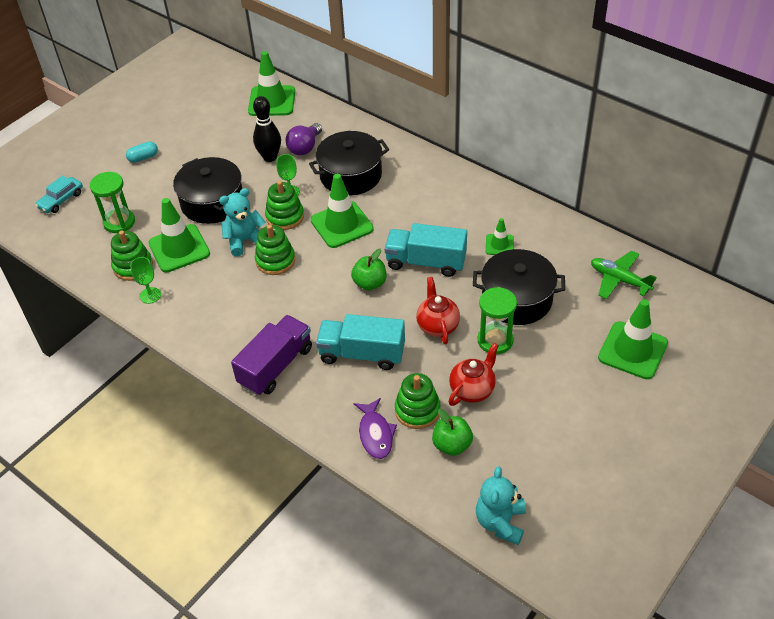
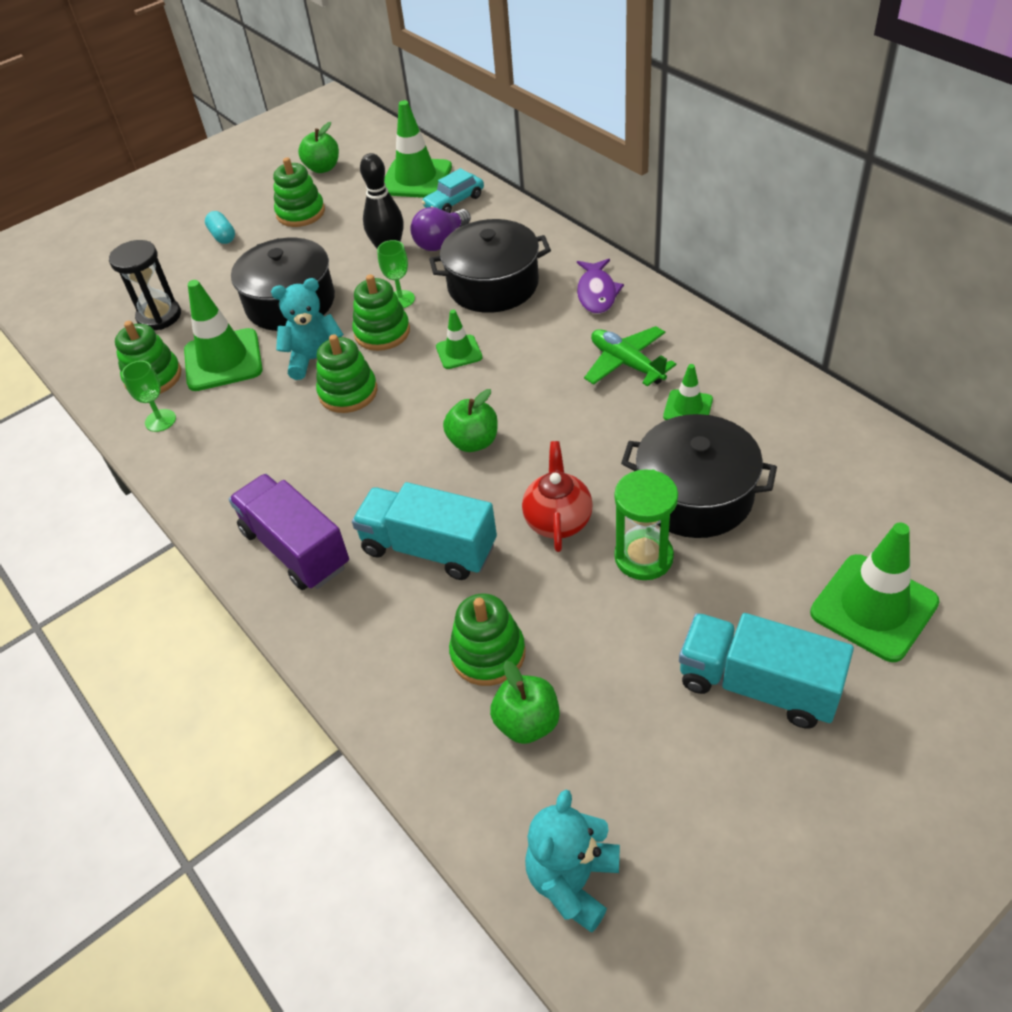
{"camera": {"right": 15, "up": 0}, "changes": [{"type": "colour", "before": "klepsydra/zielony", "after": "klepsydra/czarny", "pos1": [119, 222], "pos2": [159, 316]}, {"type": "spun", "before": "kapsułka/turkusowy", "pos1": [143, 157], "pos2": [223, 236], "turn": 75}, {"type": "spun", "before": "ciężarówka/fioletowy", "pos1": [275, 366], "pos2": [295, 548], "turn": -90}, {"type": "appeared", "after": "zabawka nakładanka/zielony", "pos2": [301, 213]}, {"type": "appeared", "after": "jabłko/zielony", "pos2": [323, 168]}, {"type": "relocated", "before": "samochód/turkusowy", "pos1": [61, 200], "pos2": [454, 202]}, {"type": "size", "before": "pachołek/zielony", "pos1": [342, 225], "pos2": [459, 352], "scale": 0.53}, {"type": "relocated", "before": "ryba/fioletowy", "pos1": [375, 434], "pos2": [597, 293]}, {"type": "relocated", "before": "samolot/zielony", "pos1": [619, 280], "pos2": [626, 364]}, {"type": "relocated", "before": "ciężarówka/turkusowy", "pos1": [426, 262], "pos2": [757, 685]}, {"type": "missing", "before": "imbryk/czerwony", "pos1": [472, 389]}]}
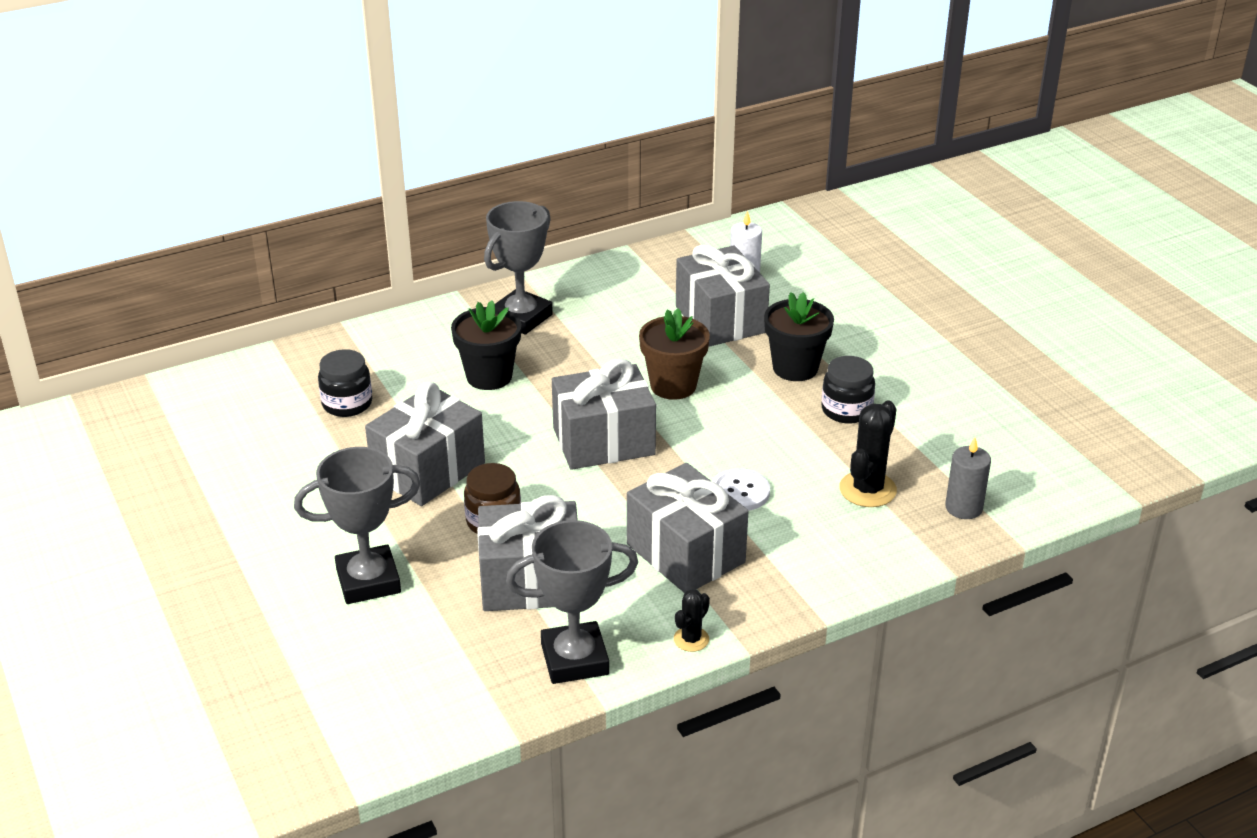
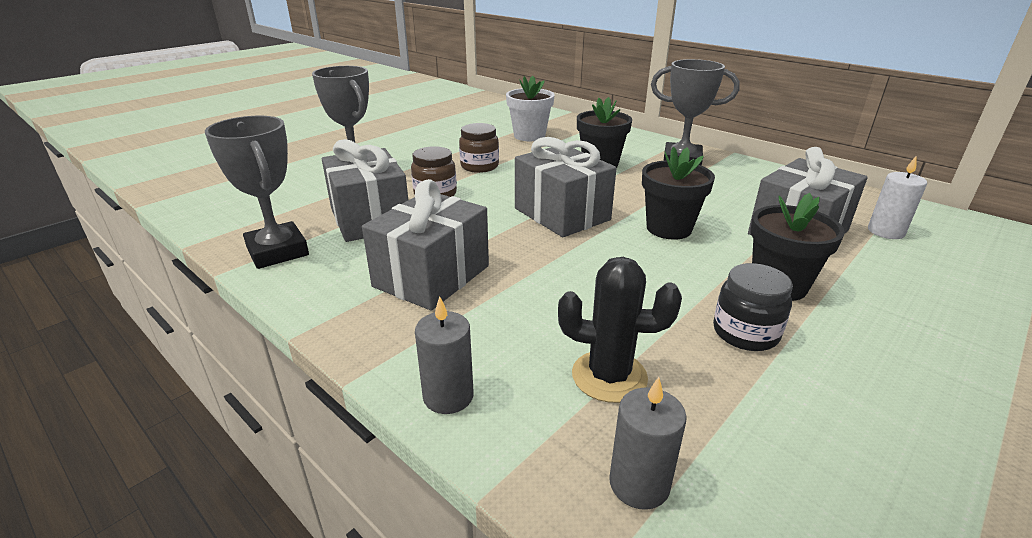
{"camera": {"right": 70, "up": -5}, "changes": [{"type": "appeared", "after": "świeca/szary", "pos2": [448, 396]}, {"type": "exchanged", "before": "prezent/szary", "after": "słoik/brązowy", "pos1": [428, 470], "pos2": [479, 166]}, {"type": "exchanged", "before": "słoik/czarny", "after": "doniczka/biały", "pos1": [347, 404], "pos2": [529, 136]}, {"type": "colour", "before": "doniczka/brązowy", "after": "doniczka/czarny", "pos1": [673, 386], "pos2": [669, 228]}, {"type": "missing", "before": "kaktus/czarny", "pos1": [691, 639]}, {"type": "missing", "before": "guzik/biały", "pos1": [740, 492]}]}
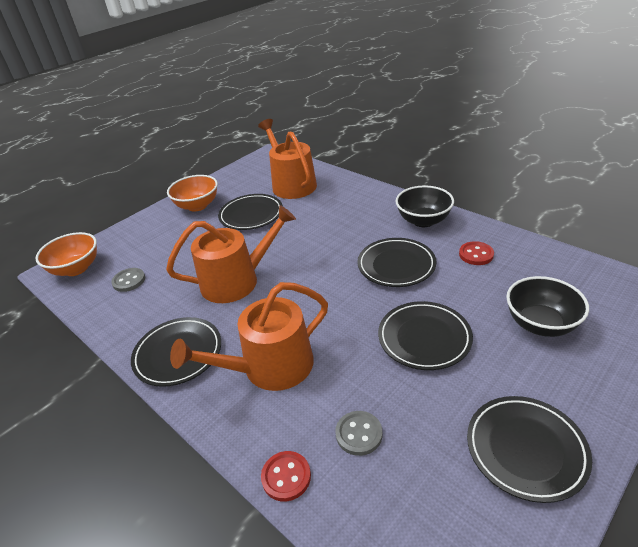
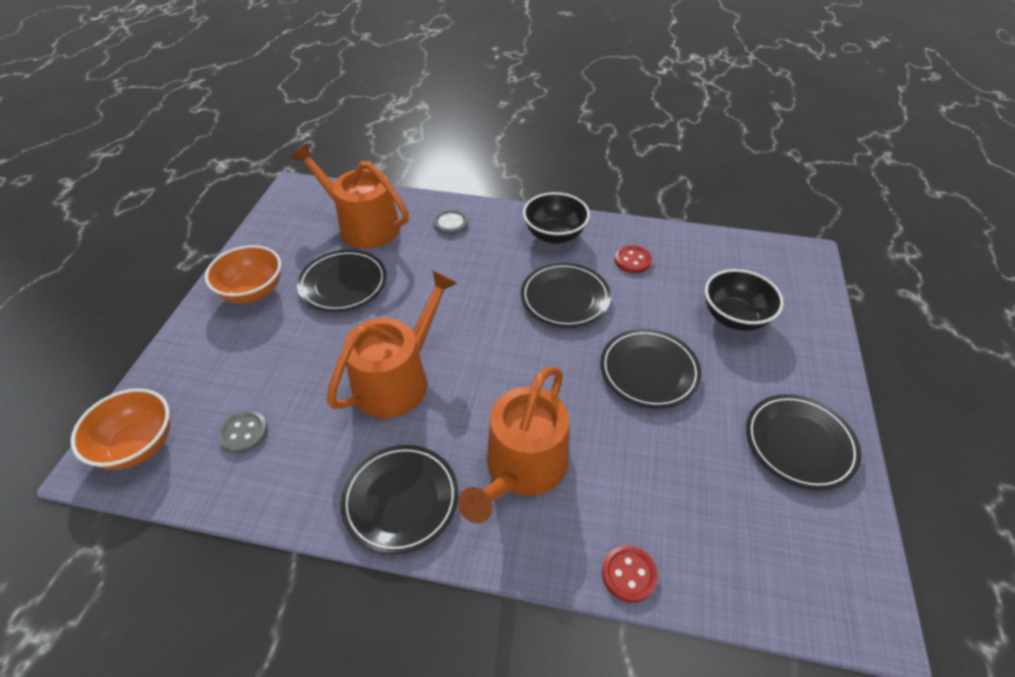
{"camera": {"right": -35, "up": 10}, "changes": [{"type": "relocated", "before": "guzik/szary", "pos1": [359, 434], "pos2": [450, 224]}]}
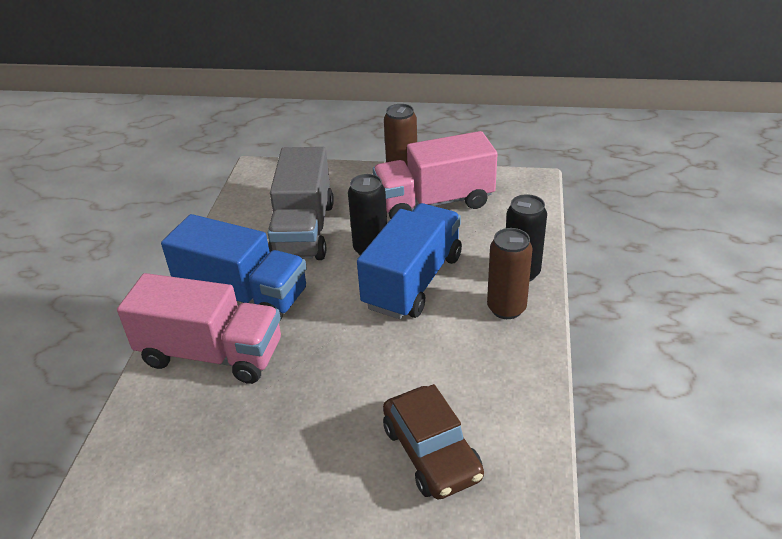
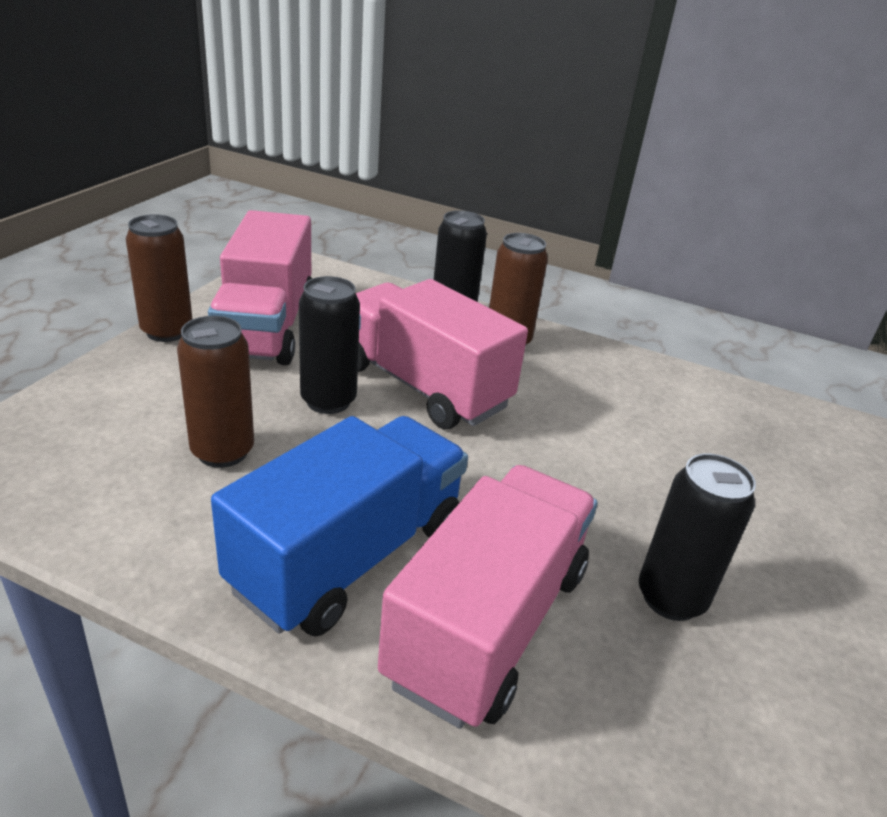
{"camera": {"right": -80, "up": -5}, "changes": [{"type": "exchanged", "before": "ciężarówka/szary", "after": "puszka/brązowy", "pos1": [303, 230], "pos2": [222, 452]}, {"type": "colour", "before": "ciężarówka/niebieski", "after": "ciężarówka/różowy", "pos1": [413, 281], "pos2": [422, 386]}, {"type": "appeared", "after": "puszka/czarny", "pos2": [671, 598]}, {"type": "missing", "before": "samochód/brązowy", "pos1": [431, 452]}]}
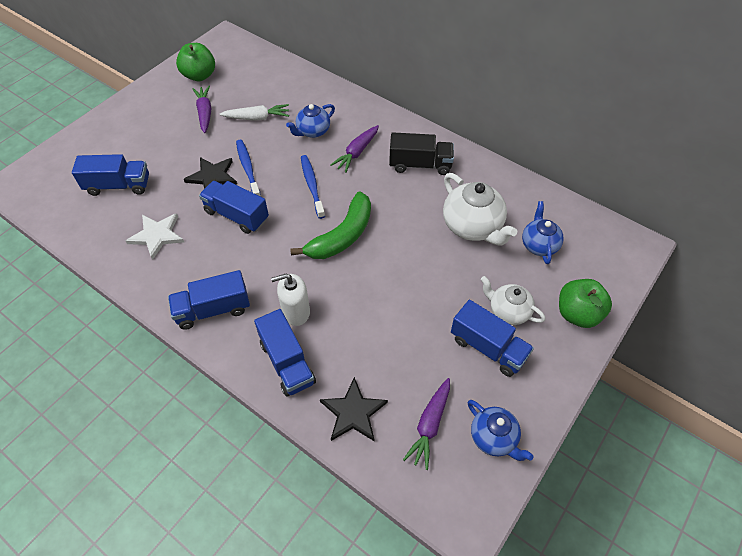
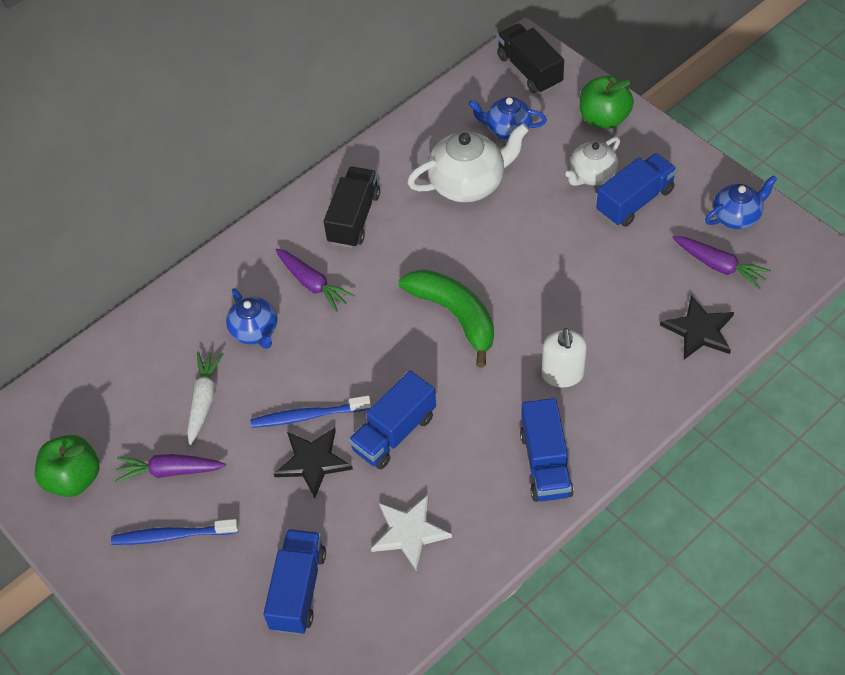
{"camera": {"right": -75, "up": 0}, "changes": [{"type": "relocated", "before": "szczoteczka do zębów/niebieski", "pos1": [312, 185], "pos2": [172, 535]}, {"type": "appeared", "after": "ciężarówka/czarny", "pos2": [529, 70]}, {"type": "missing", "before": "ciężarówka/niebieski", "pos1": [287, 362]}]}
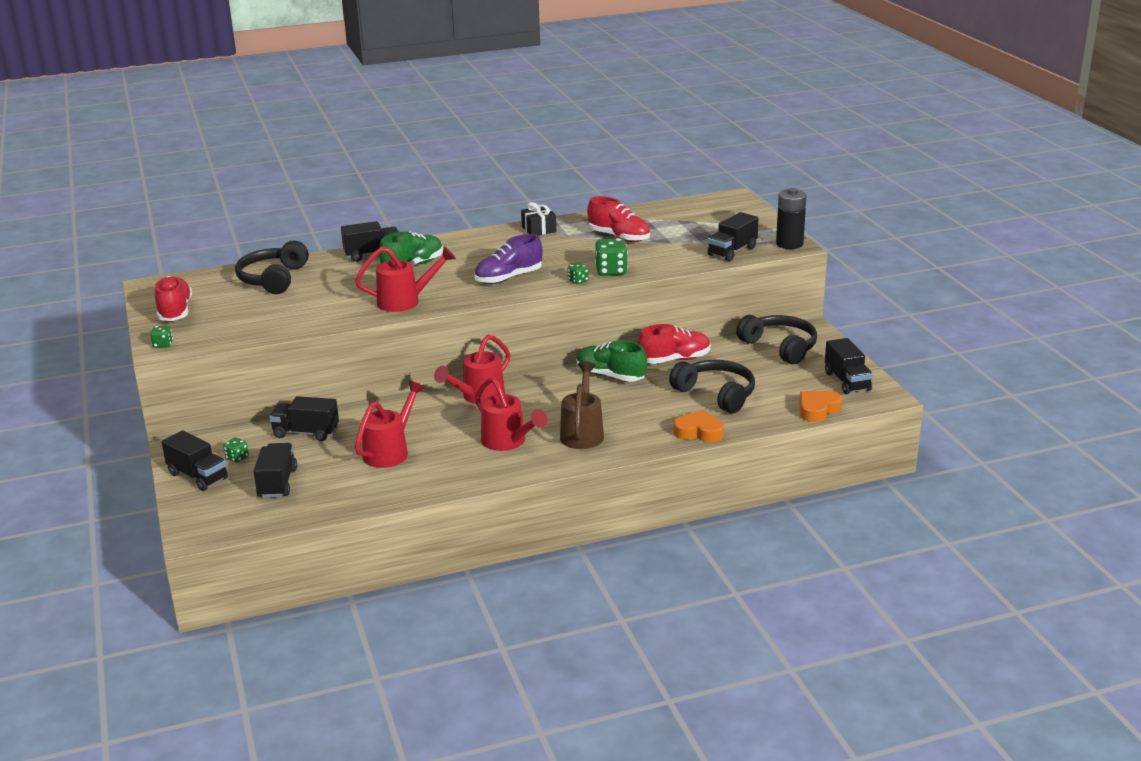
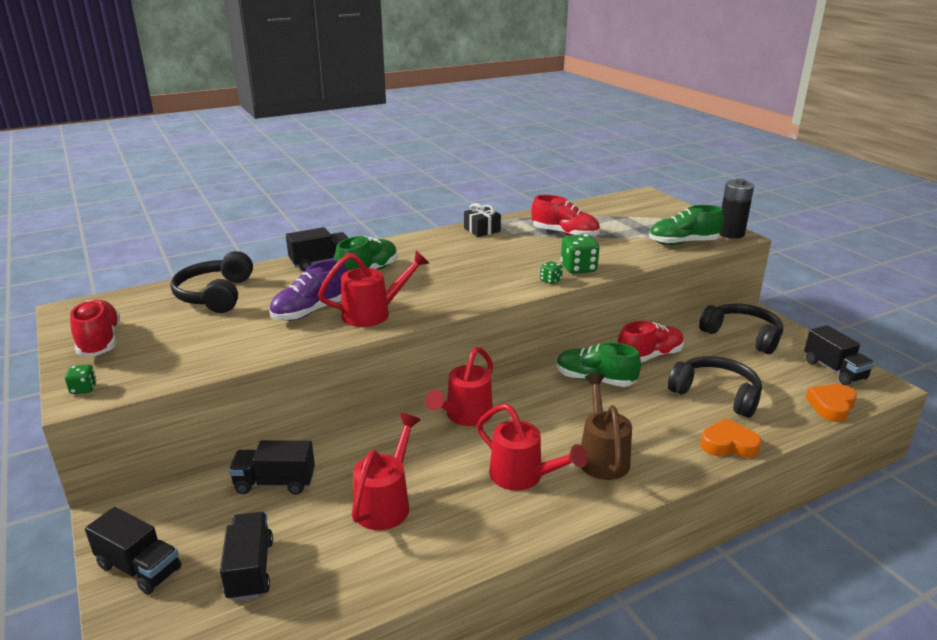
{"camera": {"right": -10, "up": 0}, "changes": [{"type": "relocated", "before": "but/fioletowy", "pos1": [508, 278], "pos2": [311, 311]}, {"type": "exchanged", "before": "ciężarówka/czarny", "after": "but/zielony", "pos1": [732, 251], "pos2": [683, 243]}, {"type": "missing", "before": "kostka do gry/zielony", "pos1": [237, 458]}]}
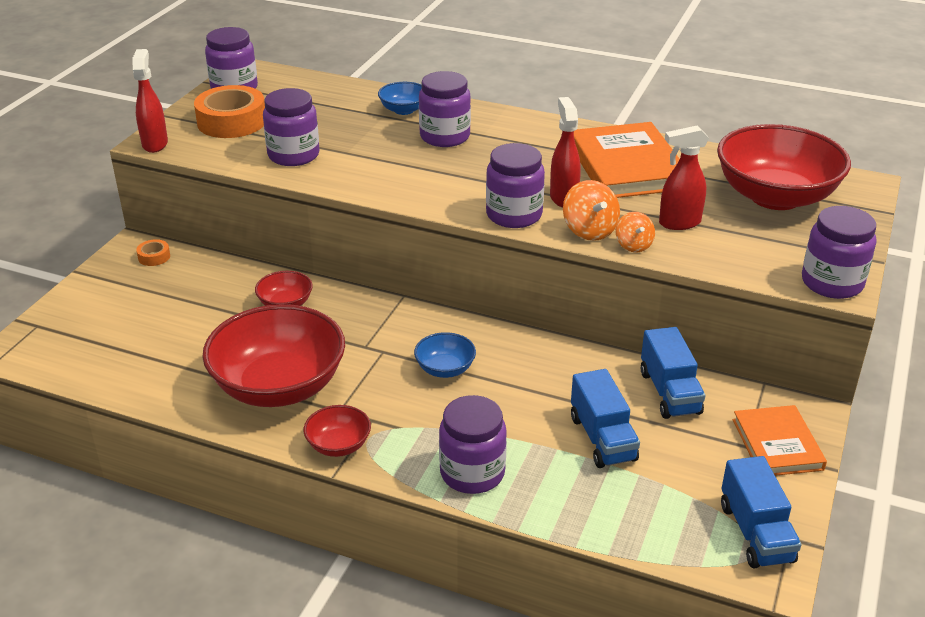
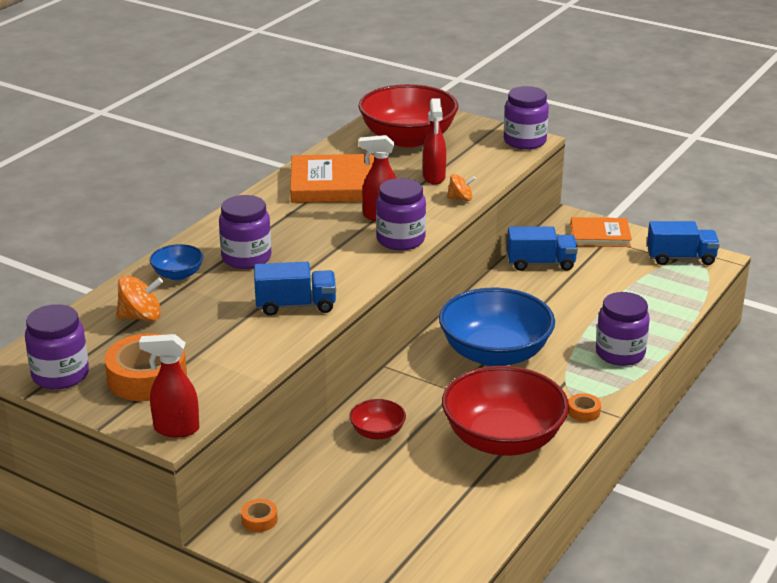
{"camera": {"right": -80, "up": -5}, "changes": [{"type": "relocated", "before": "bączek/pomarańczowy", "pos1": [589, 230], "pos2": [141, 317]}, {"type": "relocated", "before": "ciężarówka/niebieski", "pos1": [602, 438], "pos2": [295, 305]}, {"type": "size", "before": "miska/niebieski", "pos1": [445, 369], "pos2": [495, 354], "scale": 2.21}, {"type": "exchanged", "before": "miska/czerwony", "after": "taśma klejąca/pomarańczowy", "pos1": [338, 445], "pos2": [583, 412]}, {"type": "missing", "before": "słoik/fioletowy", "pos1": [293, 155]}]}
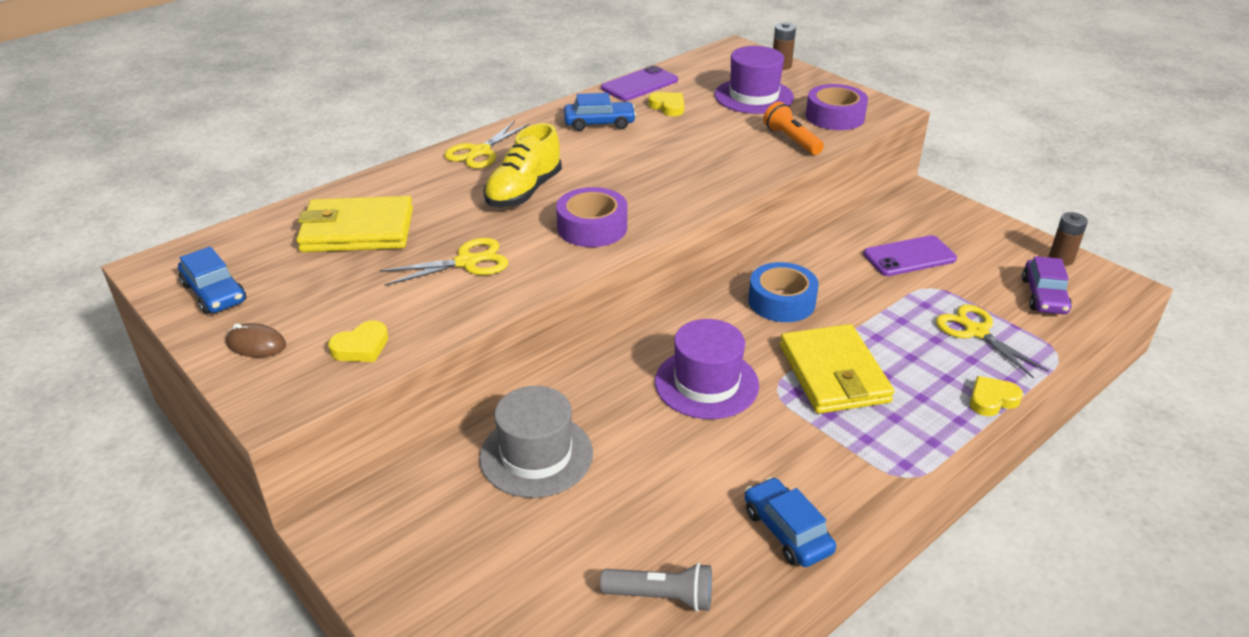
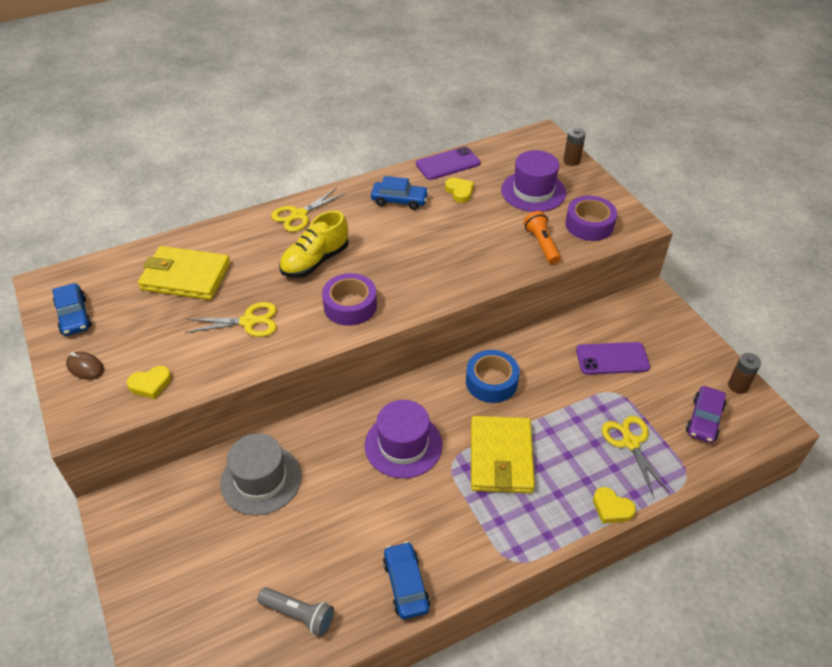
{"camera": {"right": 15, "up": 10}, "changes": [{"type": "spun", "before": "serce/żółty", "pos1": [992, 400], "pos2": [611, 508], "turn": -135}]}
